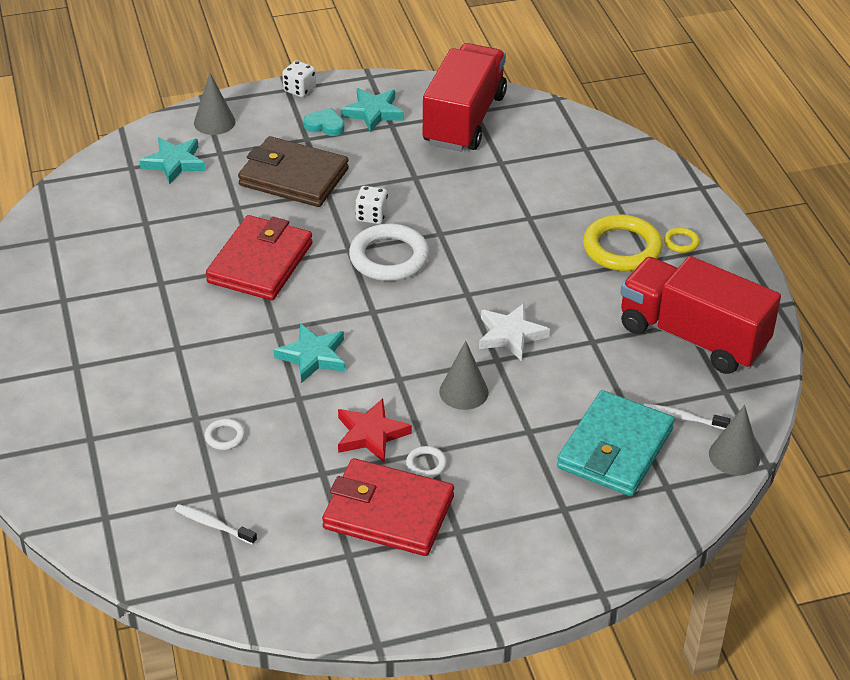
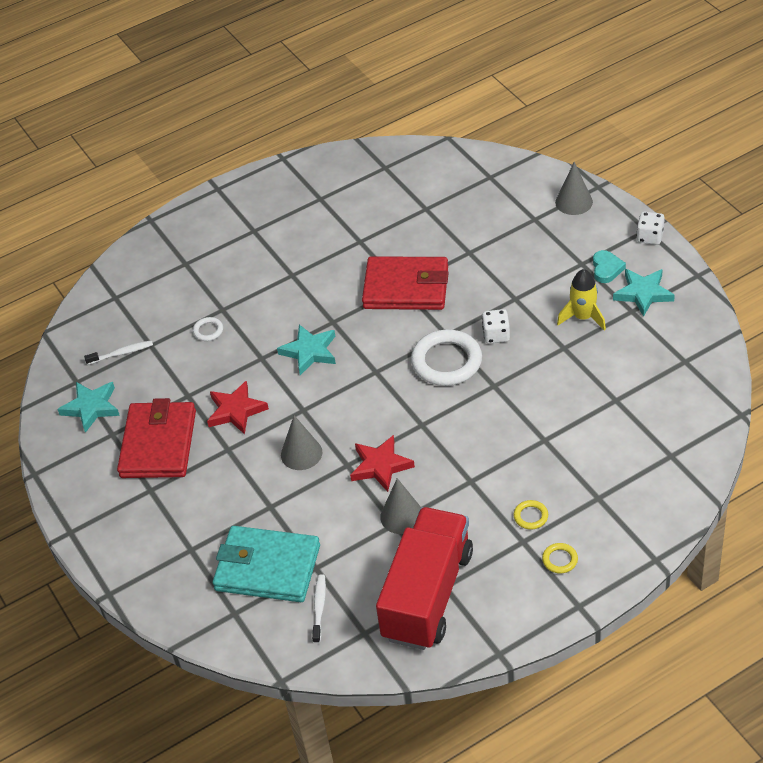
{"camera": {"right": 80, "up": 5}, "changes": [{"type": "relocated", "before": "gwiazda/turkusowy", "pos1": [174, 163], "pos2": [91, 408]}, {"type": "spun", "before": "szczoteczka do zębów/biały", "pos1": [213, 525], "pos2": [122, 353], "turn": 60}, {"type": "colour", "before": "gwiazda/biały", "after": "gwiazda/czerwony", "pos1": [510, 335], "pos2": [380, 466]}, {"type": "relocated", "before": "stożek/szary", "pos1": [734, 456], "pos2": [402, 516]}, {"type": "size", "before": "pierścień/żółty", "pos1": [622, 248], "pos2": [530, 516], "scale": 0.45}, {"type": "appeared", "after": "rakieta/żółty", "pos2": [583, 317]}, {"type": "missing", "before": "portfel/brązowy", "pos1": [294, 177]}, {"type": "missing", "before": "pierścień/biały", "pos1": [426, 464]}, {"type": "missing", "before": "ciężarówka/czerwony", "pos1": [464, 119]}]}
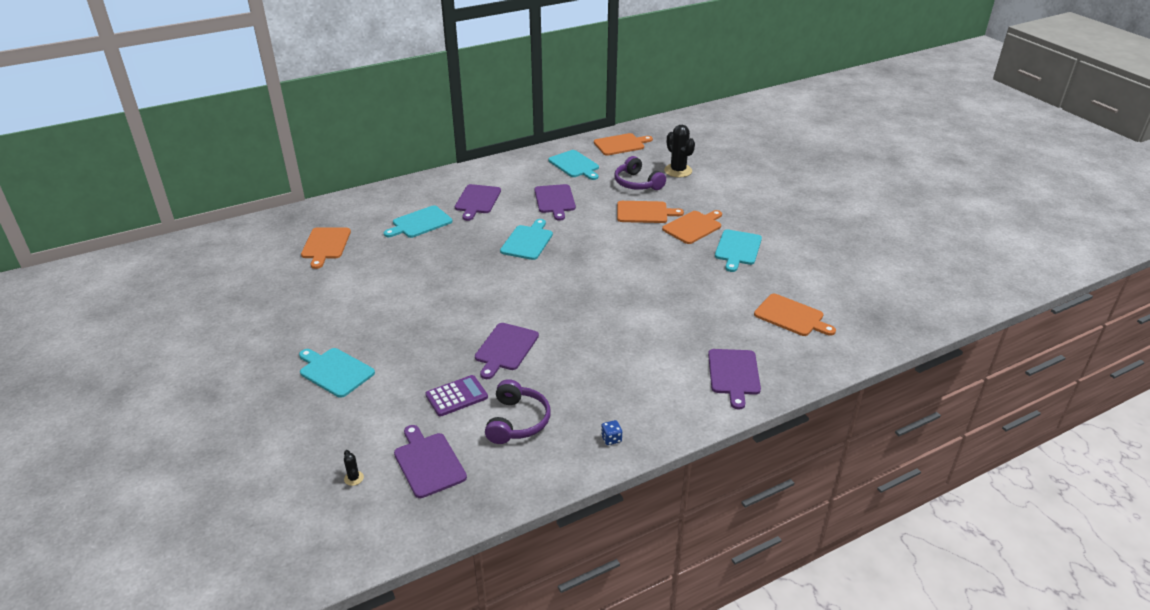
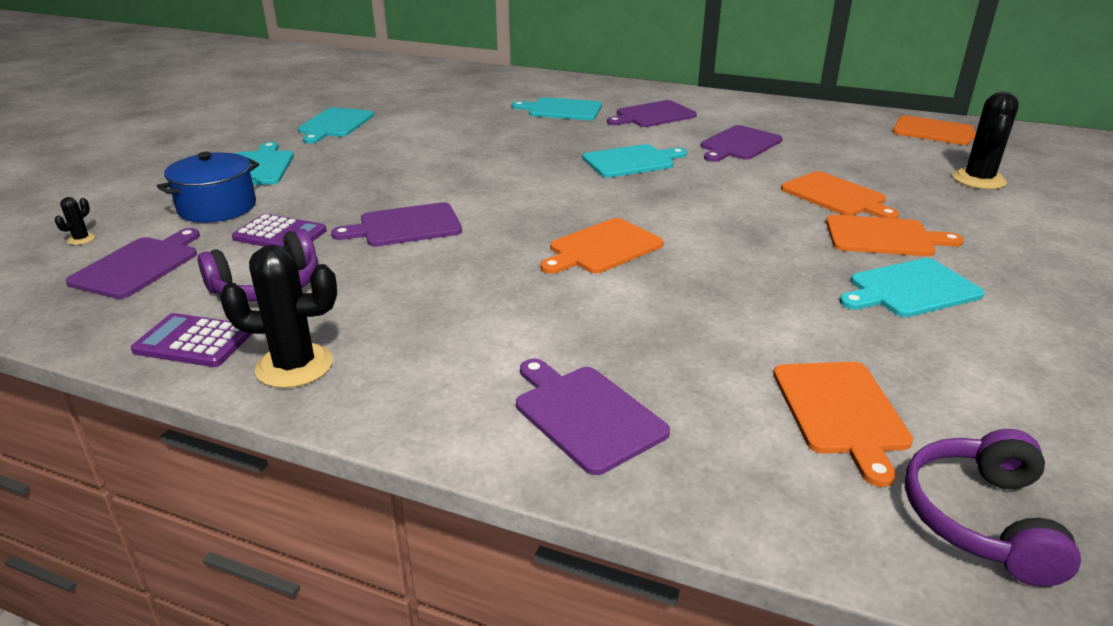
{"camera": {"right": 50, "up": -5}, "changes": [{"type": "appeared", "after": "kalkulator/fioletowy", "pos2": [194, 342]}, {"type": "appeared", "after": "garnek/niebieski", "pos2": [217, 207]}, {"type": "exchanged", "before": "kostka do gry/niebieski", "after": "kaktus/czarny", "pos1": [611, 439], "pos2": [294, 366]}, {"type": "relocated", "before": "deska do krojenia/turkusowy", "pos1": [575, 165], "pos2": [335, 124]}, {"type": "spun", "before": "deska do krojenia/fioletowy", "pos1": [733, 374], "pos2": [586, 414], "turn": 90}, {"type": "relocated", "before": "deska do krojenia/pomarańczowy", "pos1": [325, 245], "pos2": [602, 248]}, {"type": "relocated", "before": "słuchawki/fioletowy", "pos1": [637, 183], "pos2": [981, 519]}]}
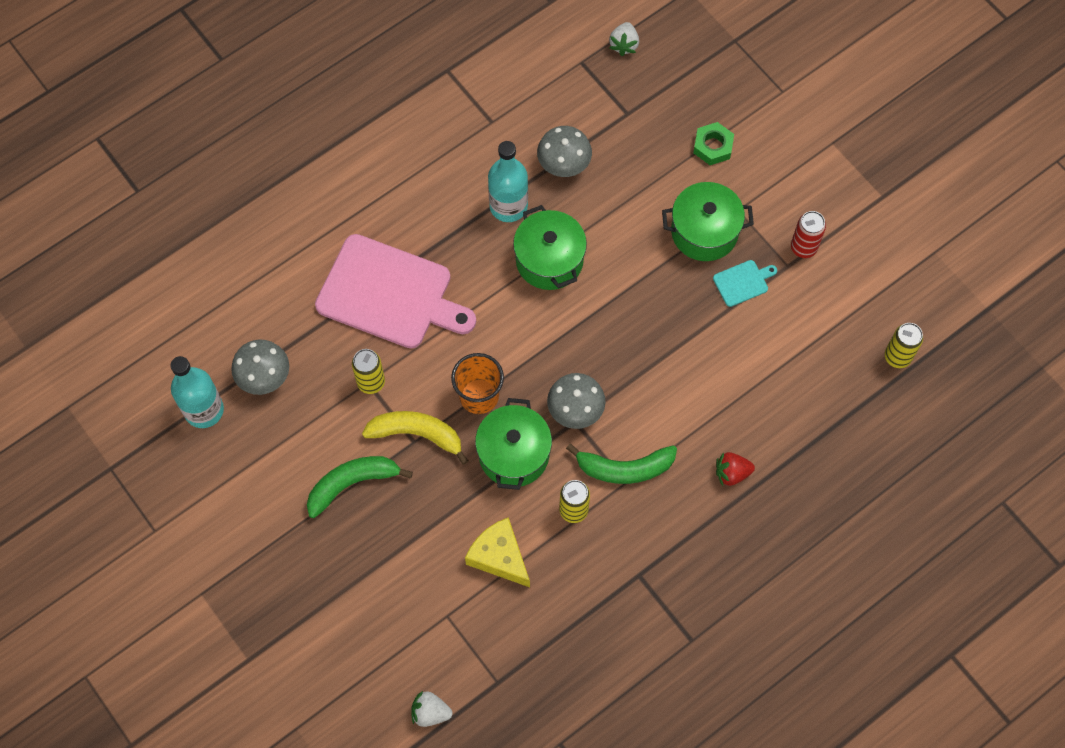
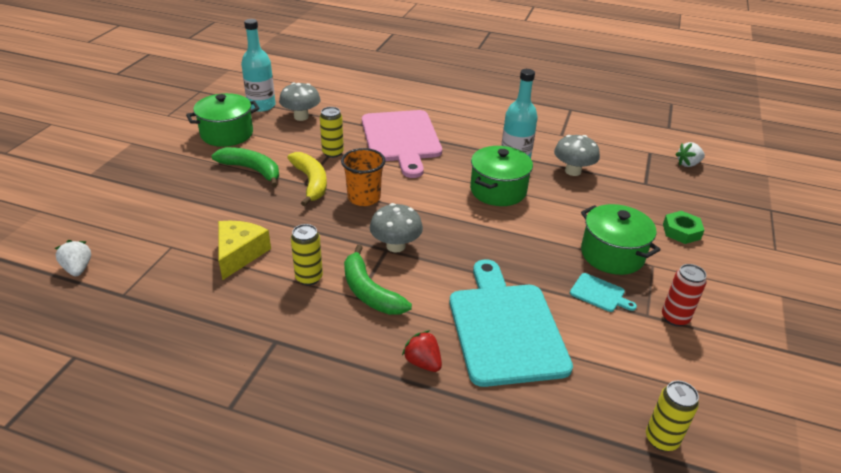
{"camera": {"right": 55, "up": -30}, "changes": [{"type": "relocated", "before": "garnek/zielony", "pos1": [514, 454], "pos2": [227, 134]}, {"type": "appeared", "after": "deska do krojenia/turkusowy", "pos2": [505, 328]}]}
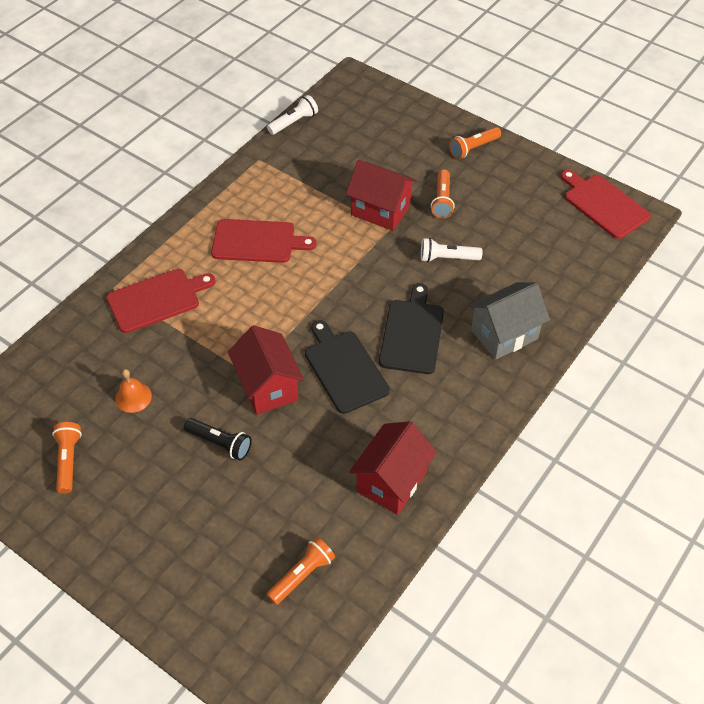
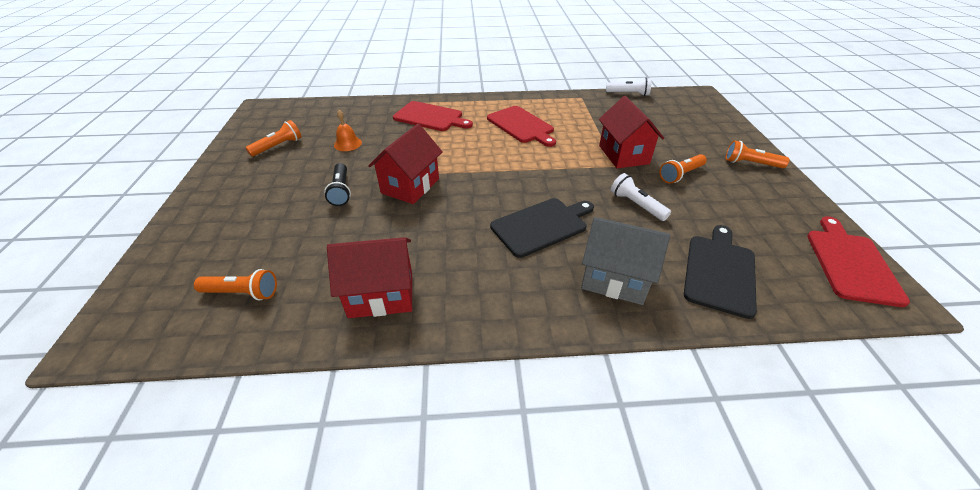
{"camera": {"right": 50, "up": -10}, "changes": [{"type": "relocated", "before": "deska do krojenia/czarny", "pos1": [344, 369], "pos2": [719, 272]}]}
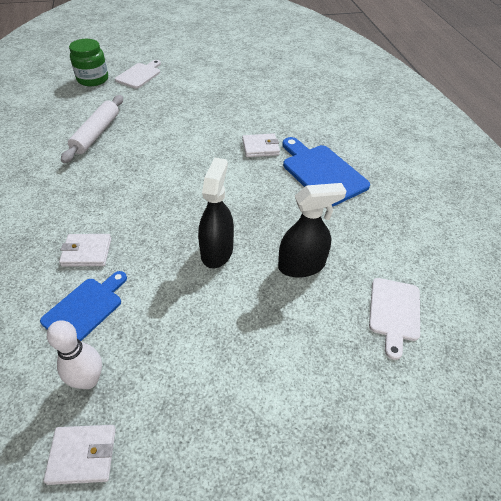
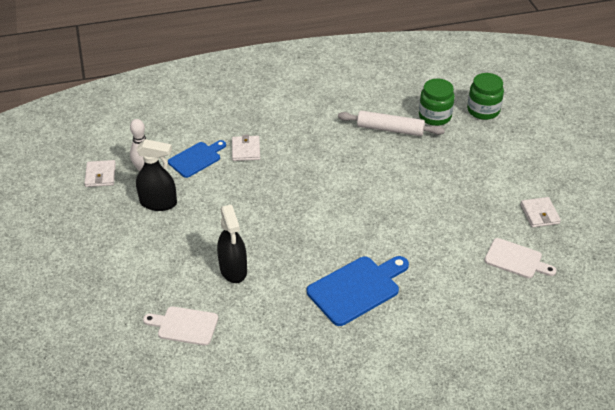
{"camera": {"right": 90, "up": -5}, "changes": [{"type": "relocated", "before": "spryskiwacz/czarny", "pos1": [217, 251], "pos2": [158, 203]}, {"type": "spun", "before": "deska do krojenia/niebieski", "pos1": [85, 308], "pos2": [196, 158], "turn": -75}, {"type": "appeared", "after": "słoik/zielony", "pos2": [435, 116]}, {"type": "relocated", "before": "deska do krojenia/biały", "pos1": [139, 75], "pos2": [516, 259]}, {"type": "relocated", "before": "portfel/biały", "pos1": [260, 147], "pos2": [539, 214]}]}
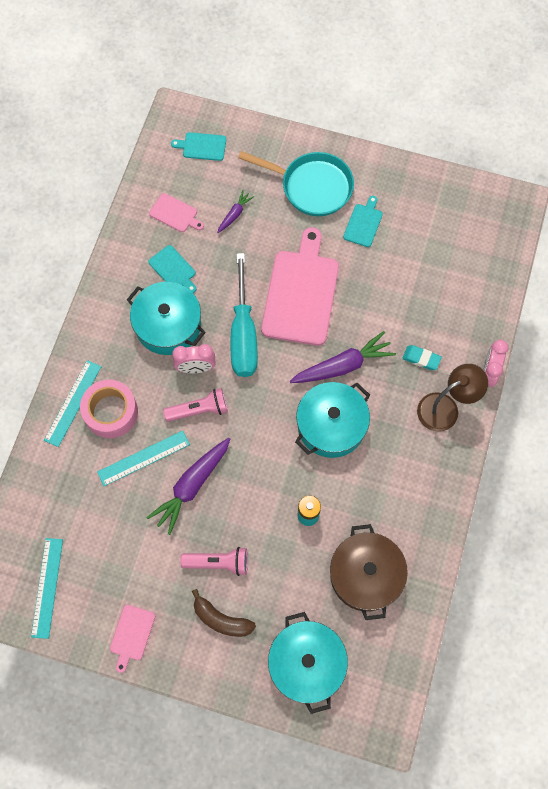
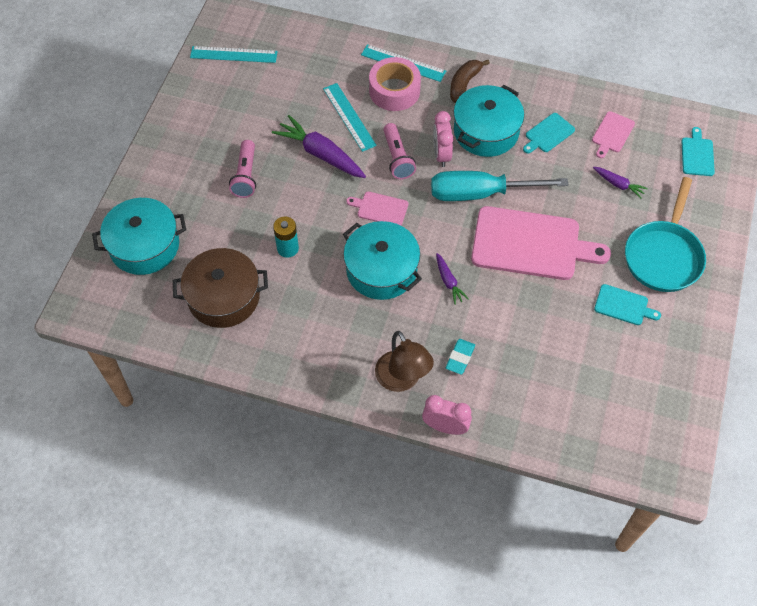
{"camera": {"right": 90, "up": -10}, "changes": [{"type": "relocated", "before": "deska do krojenia/różowy", "pos1": [131, 635], "pos2": [380, 208]}, {"type": "size", "before": "marchewka/fioletowy", "pos1": [343, 366], "pos2": [448, 281], "scale": 0.52}, {"type": "relocated", "before": "banan/brązowy", "pos1": [221, 619], "pos2": [464, 85]}]}
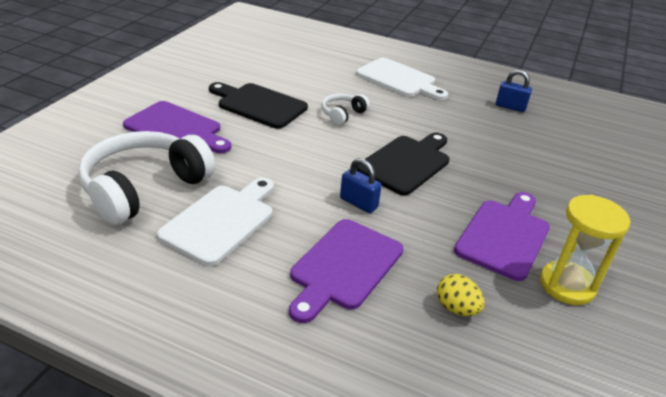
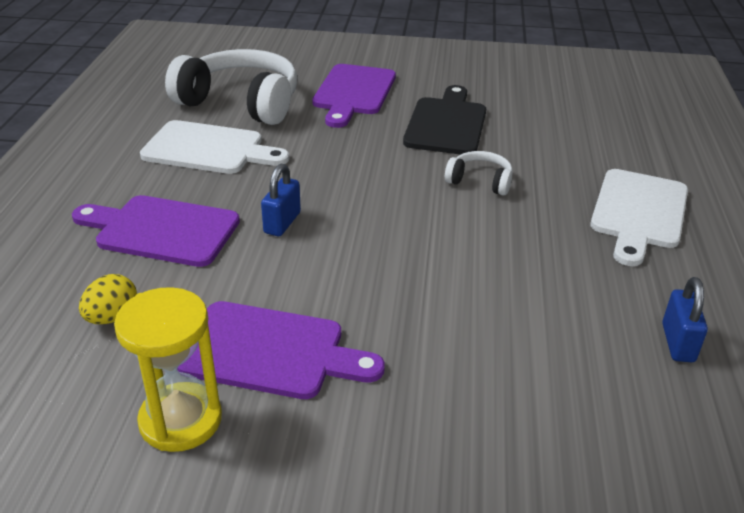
{"camera": {"right": 75, "up": 0}, "changes": [{"type": "missing", "before": "deska do krojenia/czarny", "pos1": [406, 163]}]}
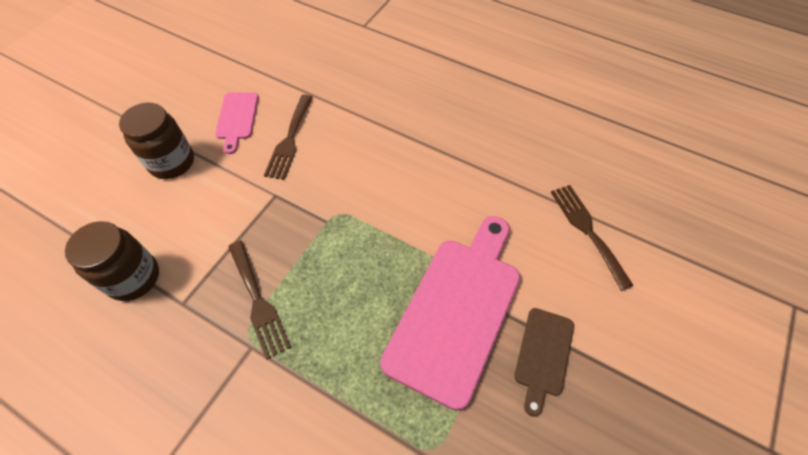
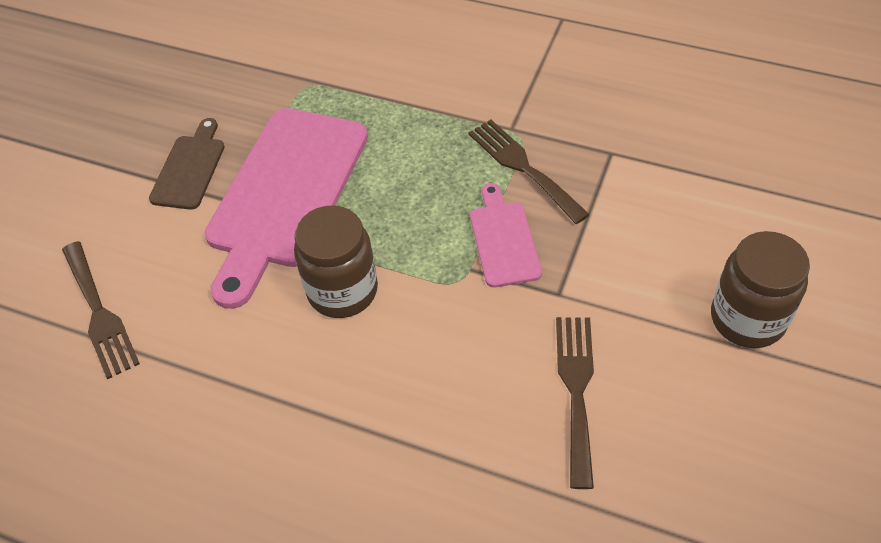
{"camera": {"right": 175, "up": -5}, "changes": [{"type": "relocated", "before": "słoik/brązowy", "pos1": [133, 278], "pos2": [342, 291]}, {"type": "relocated", "before": "deska do krojenia/różowy", "pos1": [237, 118], "pos2": [503, 240]}]}
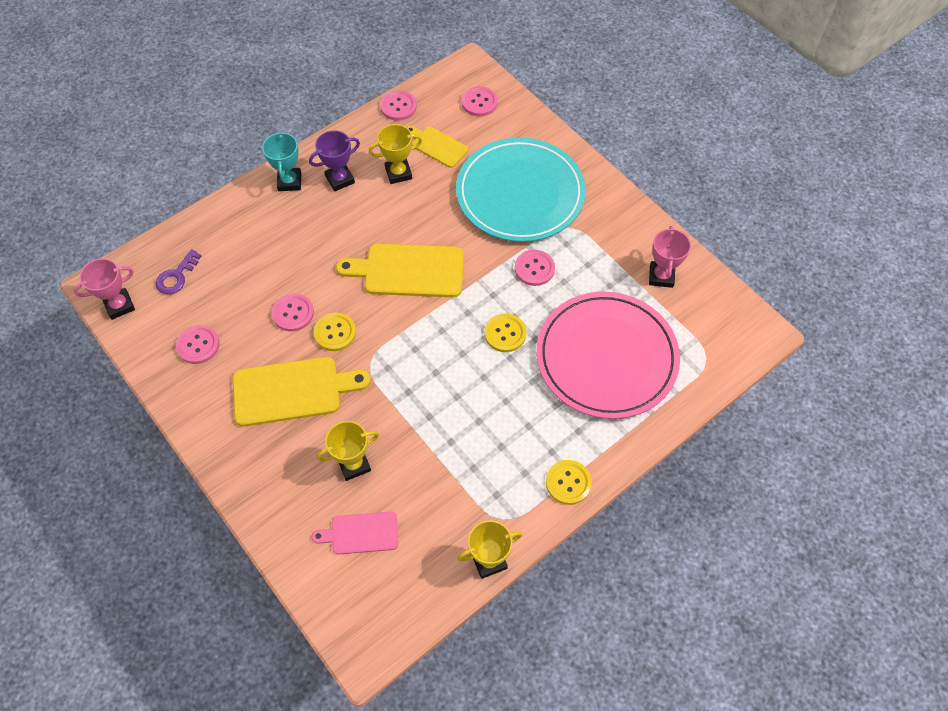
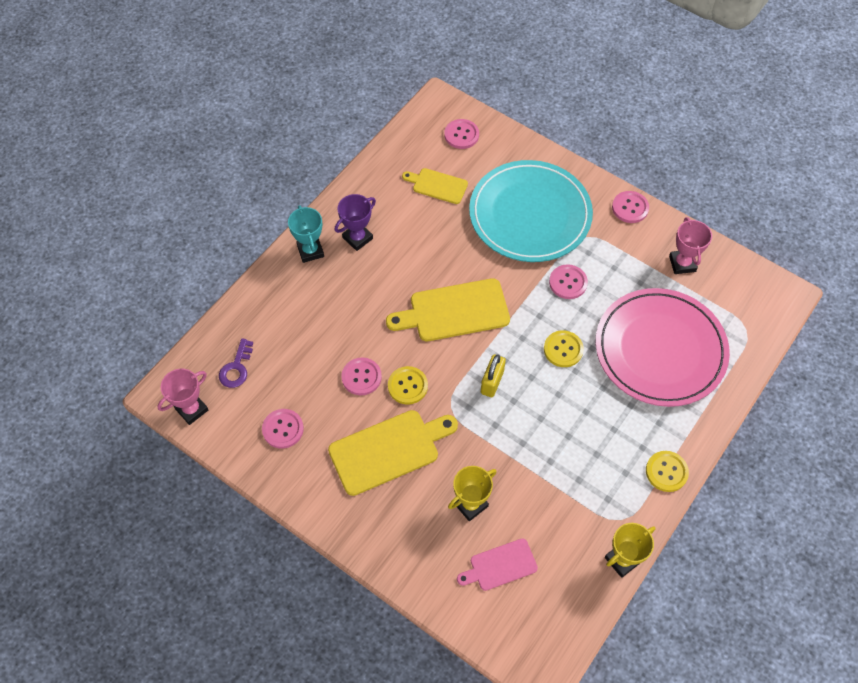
{"camera": {"right": -15, "up": 0}, "changes": [{"type": "appeared", "after": "kłódka/żółty", "pos2": [492, 382]}, {"type": "relocated", "before": "guzik/różowy", "pos1": [398, 106], "pos2": [630, 208]}, {"type": "missing", "before": "puchar/żółty", "pos1": [398, 173]}]}
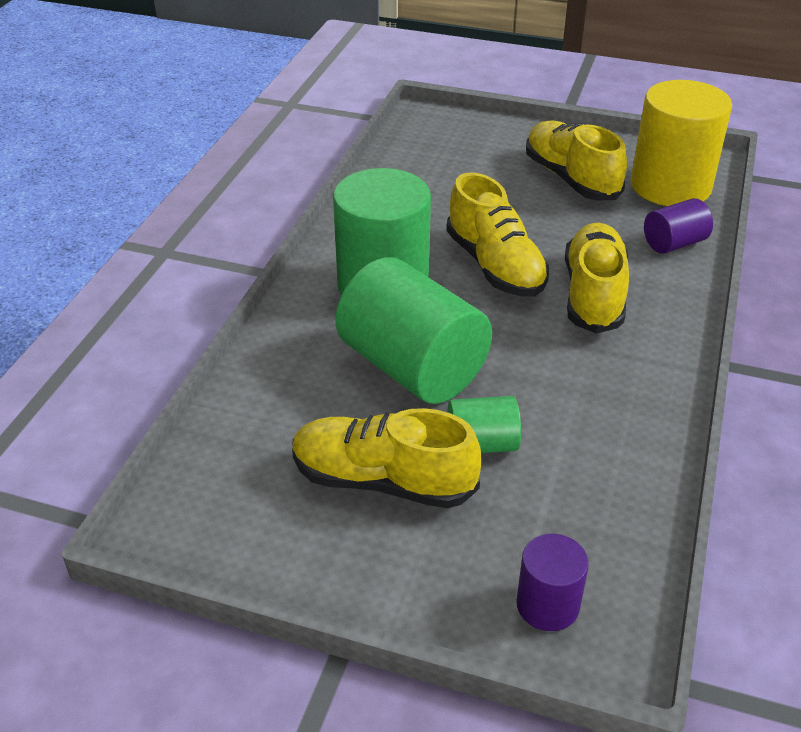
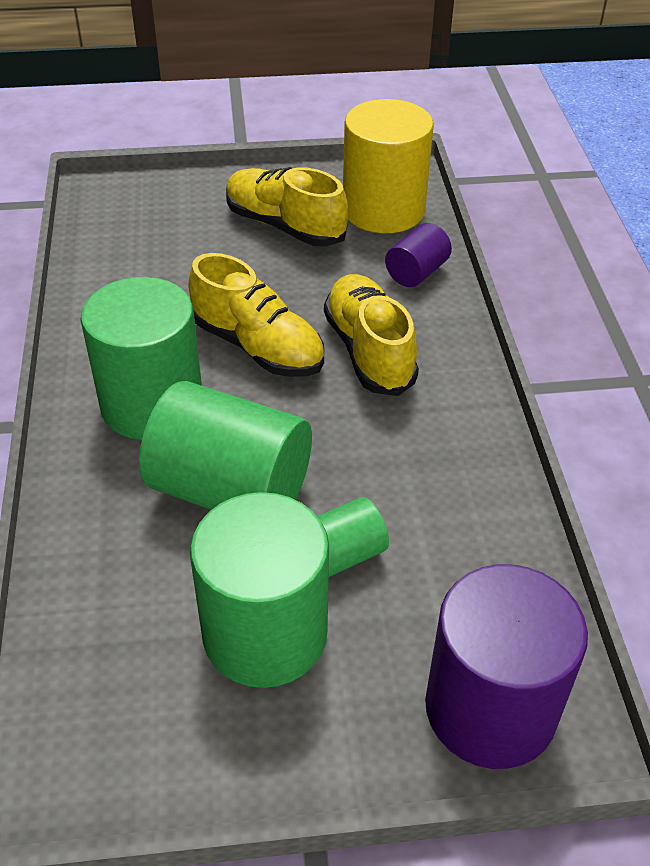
{"camera": {"right": -25, "up": 5}, "changes": [{"type": "exchanged", "before": "but/żółty", "after": "walec/zielony", "pos1": [383, 481], "pos2": [265, 633]}, {"type": "size", "before": "walec/fioletowy", "pos1": [547, 605], "pos2": [490, 708], "scale": 2.0}]}
